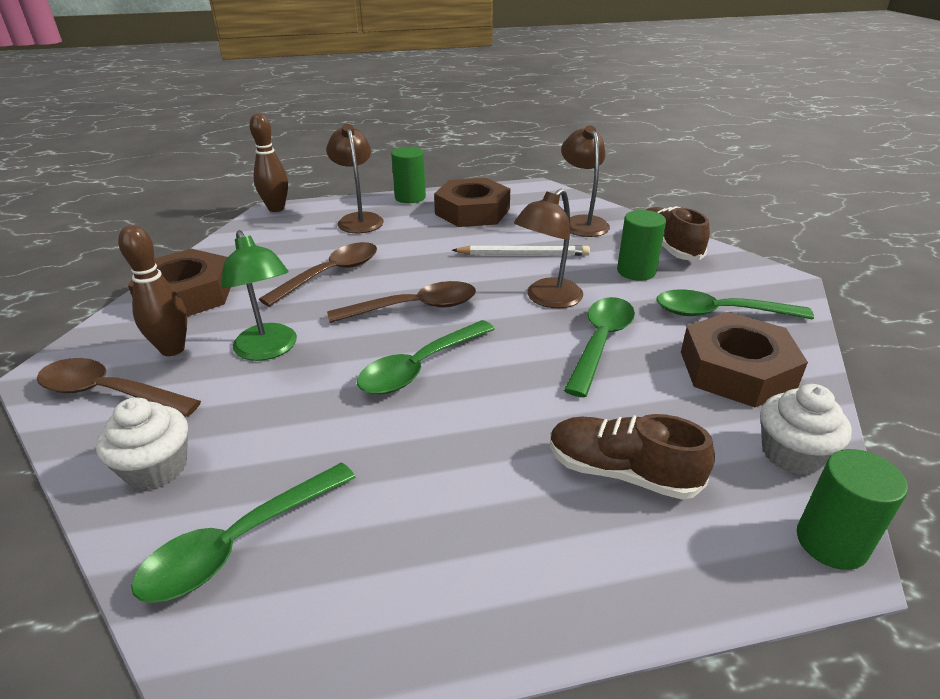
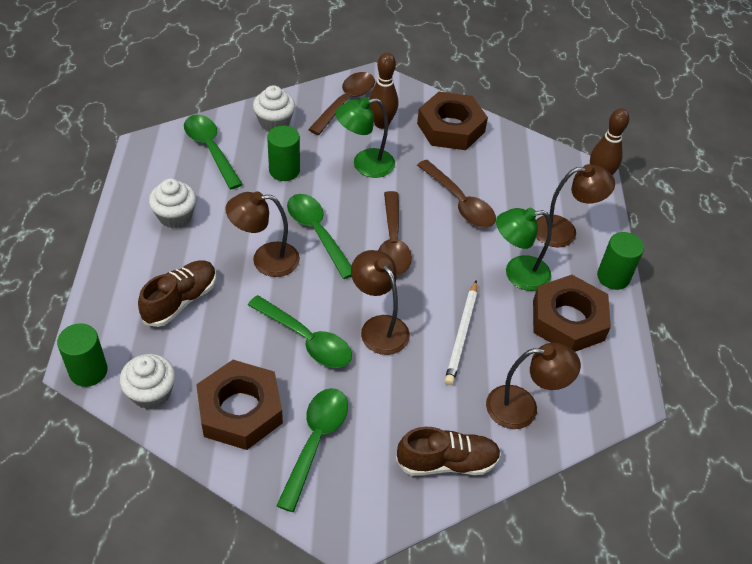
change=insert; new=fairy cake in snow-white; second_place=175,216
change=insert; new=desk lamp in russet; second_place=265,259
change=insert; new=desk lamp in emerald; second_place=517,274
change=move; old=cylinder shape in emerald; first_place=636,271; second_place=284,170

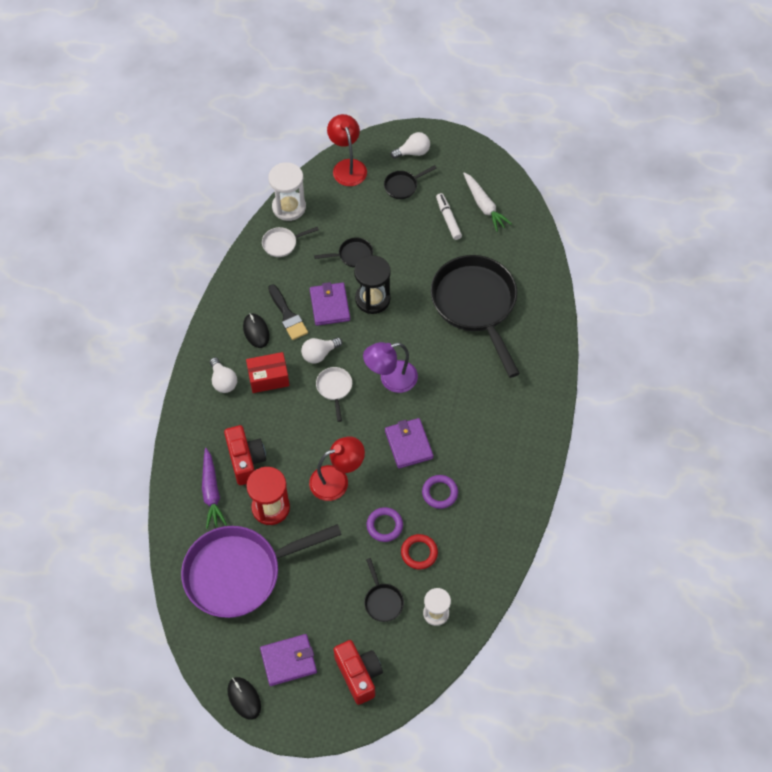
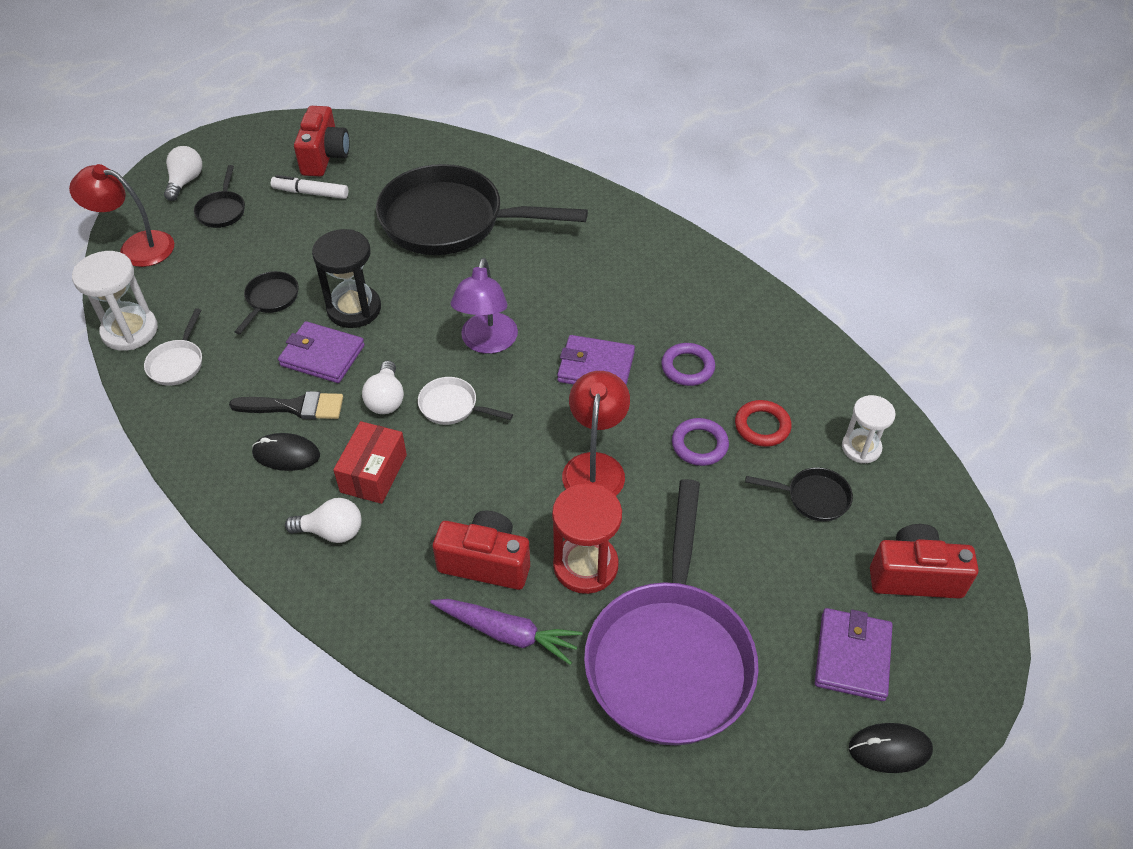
change=replace; old=toy carrot in snow-white; new=photo camera in scarlet; first_place=484,206; second_place=325,157

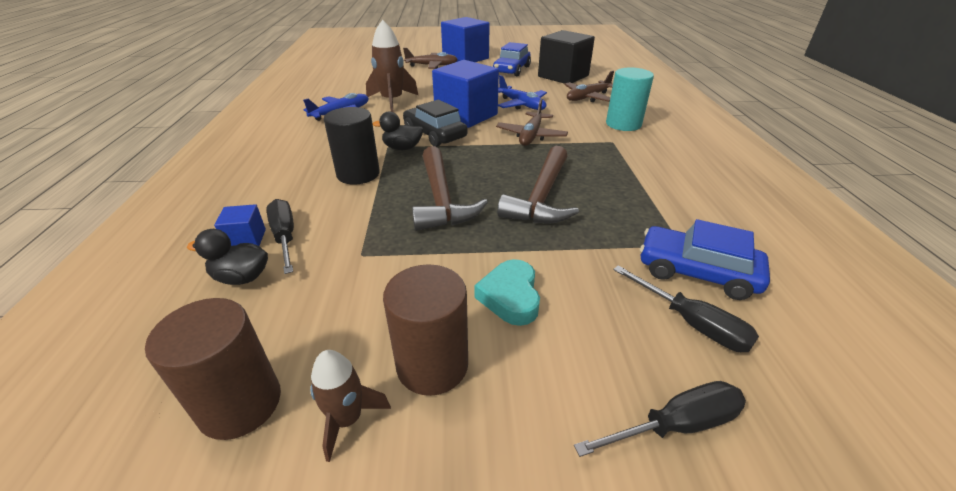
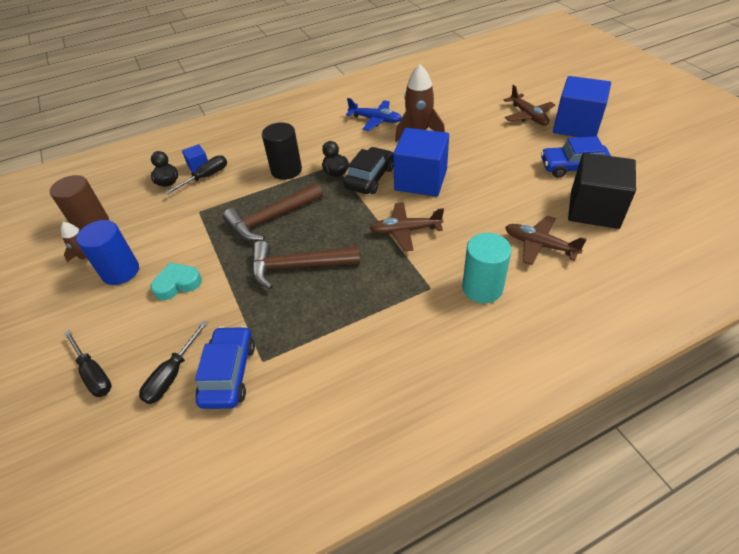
change=delete; old=aeroplane in blue; first_place=521,105
change=recolor; old=cylinder shape in russet; new=cylinder shape in blue; first_place=432,365; second_place=120,271

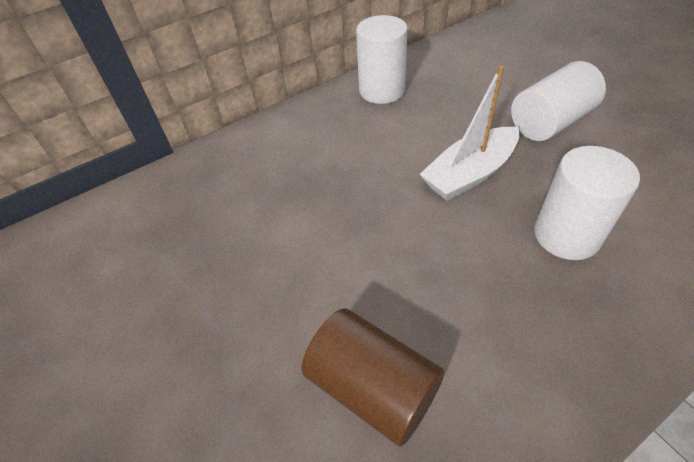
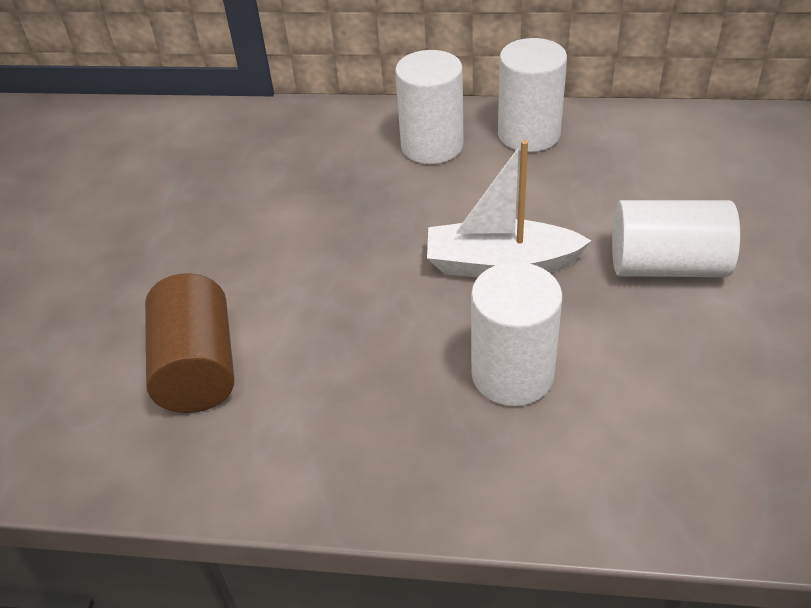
change=insert; new=cylinder shape in snow-white; second_place=432,146

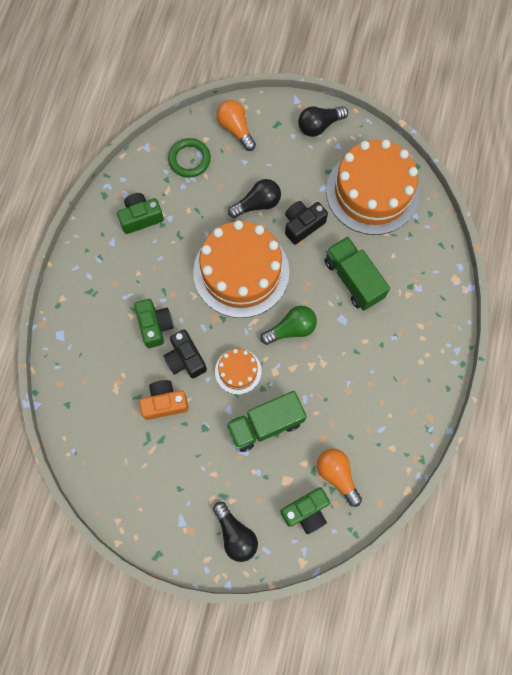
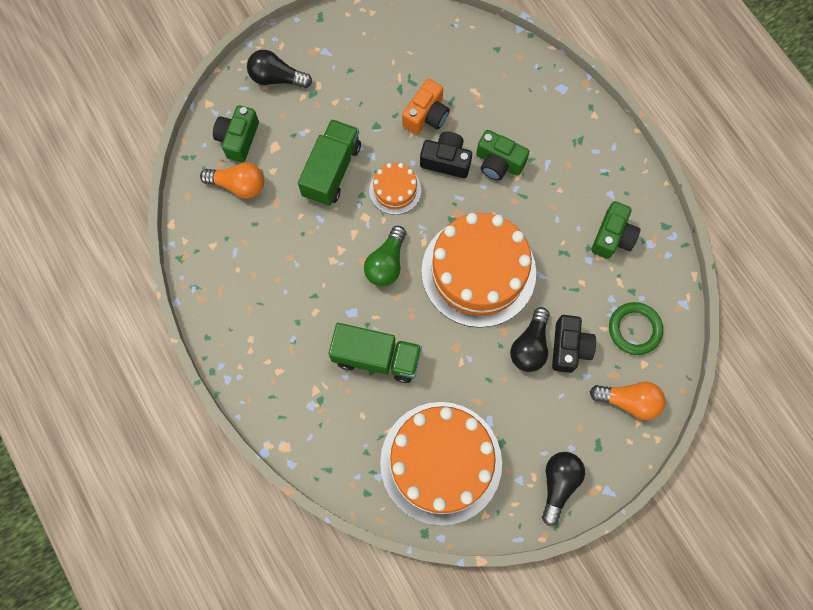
change=move; old=photo camera in jet-black; first_place=302,225; second_place=569,347

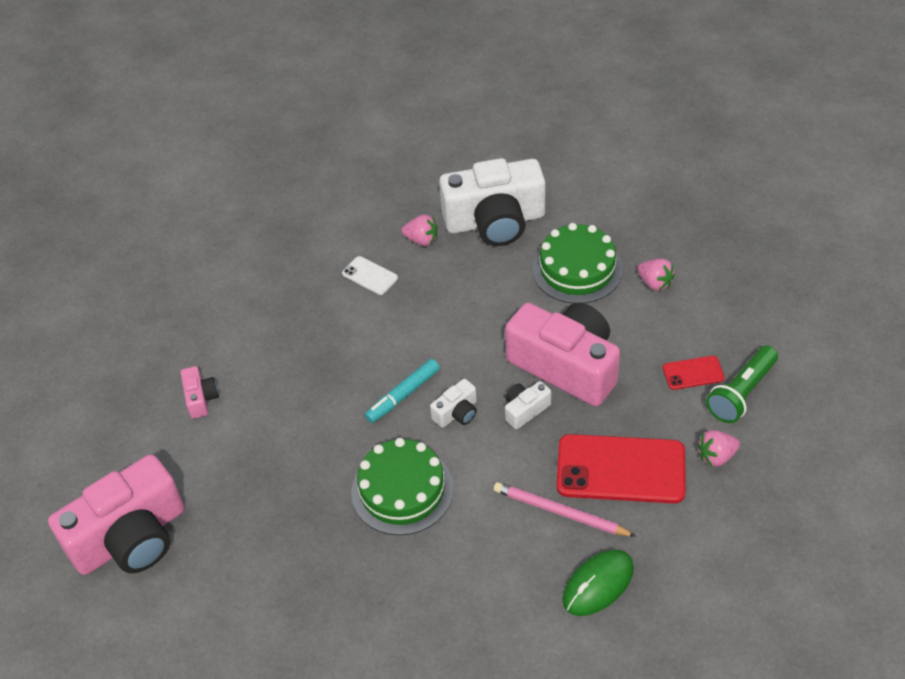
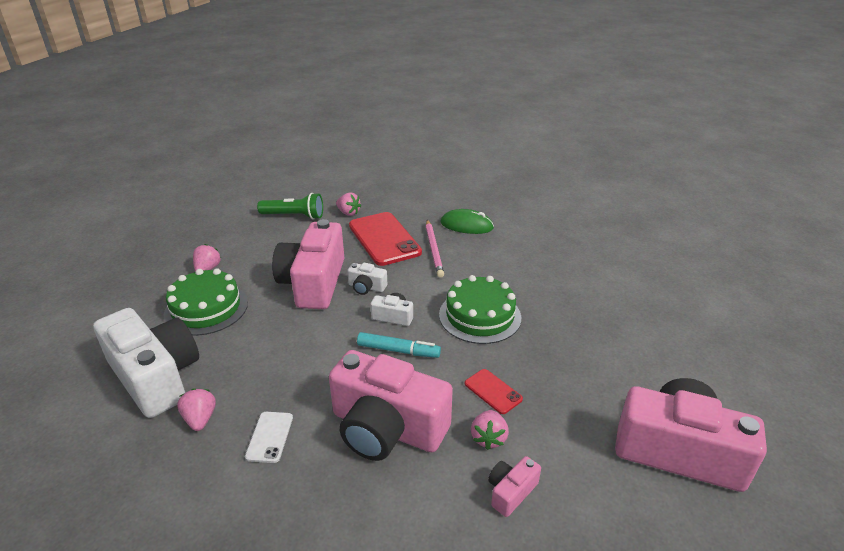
change=insert; new=photo camera in rose-pink; second_place=387,428
change=insert; new=strawberry in rose-pink; second_place=488,438
change=move; old=phone in scarlet; first_place=693,373; second_place=493,391

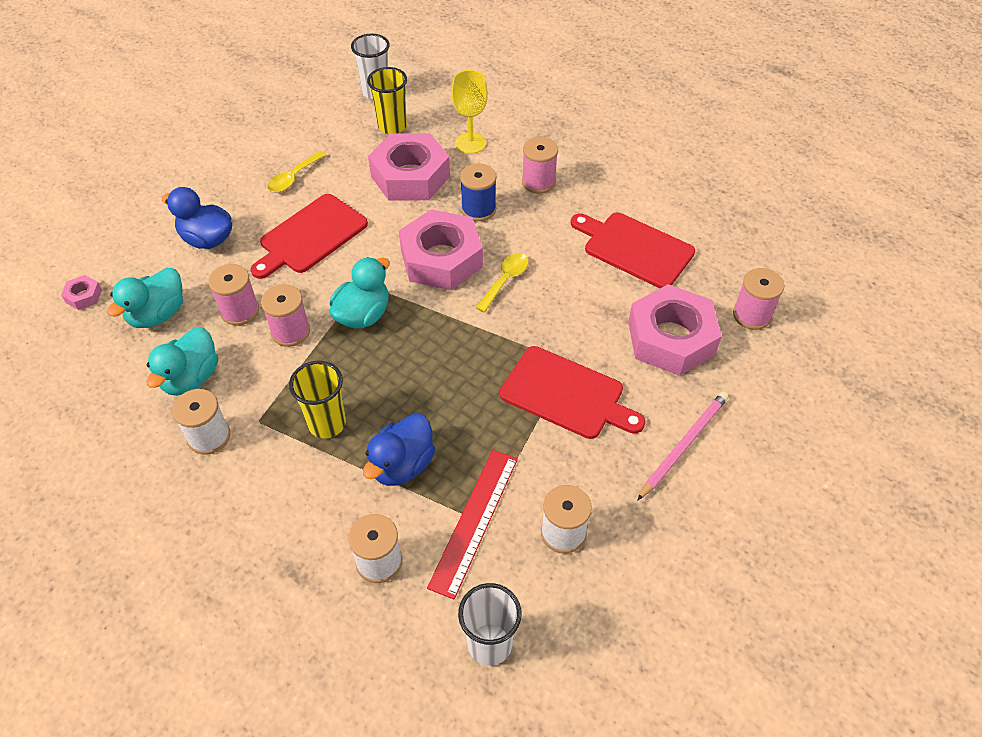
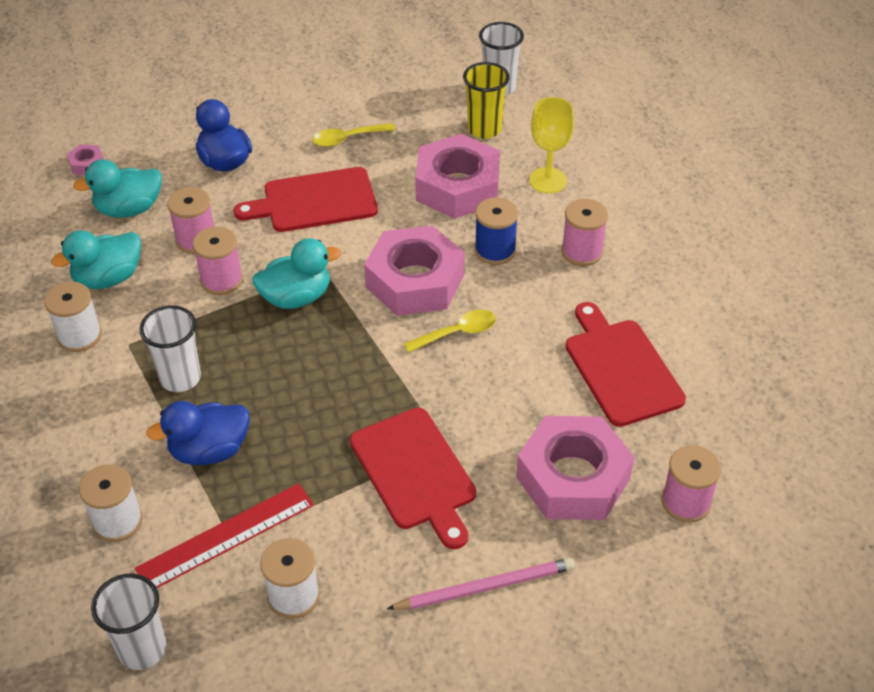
change=recolor; old=cup in golden; new=cup in snow-white; first_place=327,423; second_place=180,378

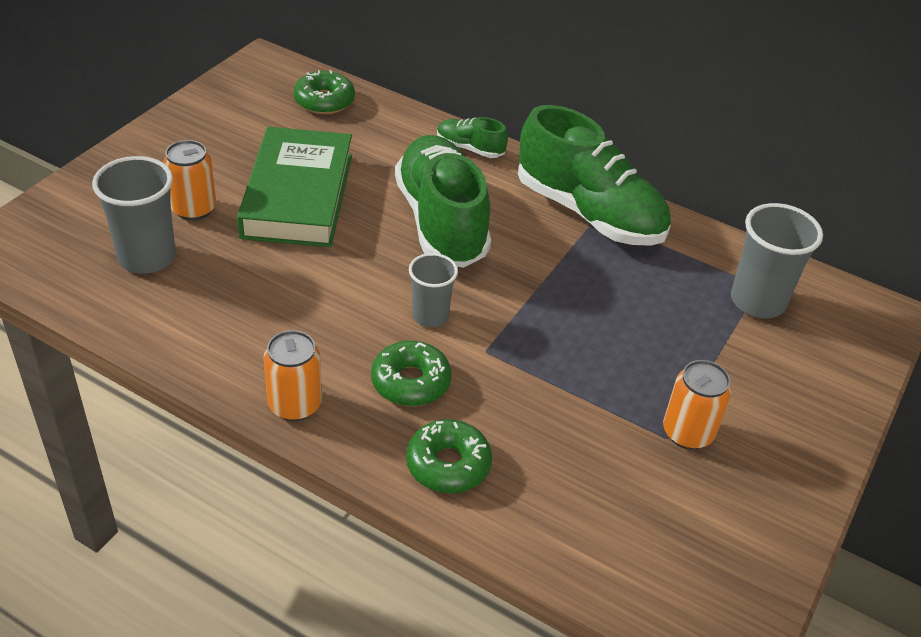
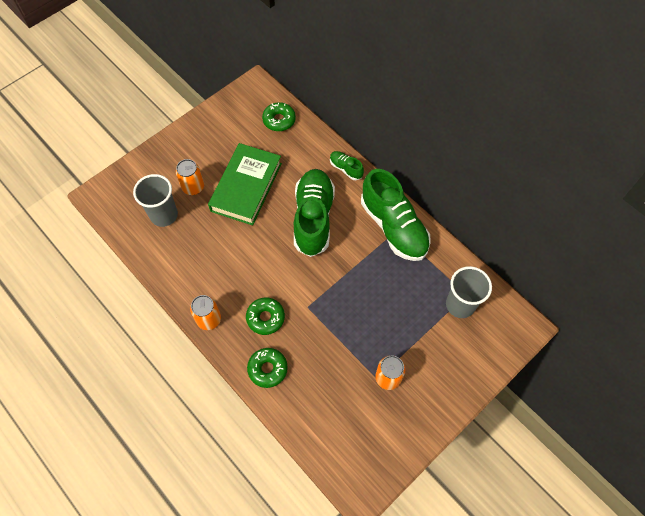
change=delete; old=cup in grey; first_place=430,316

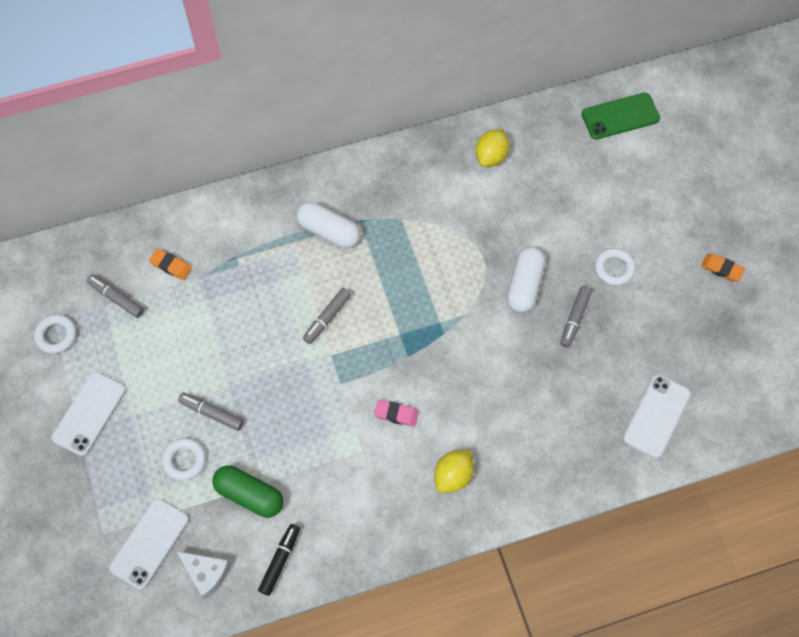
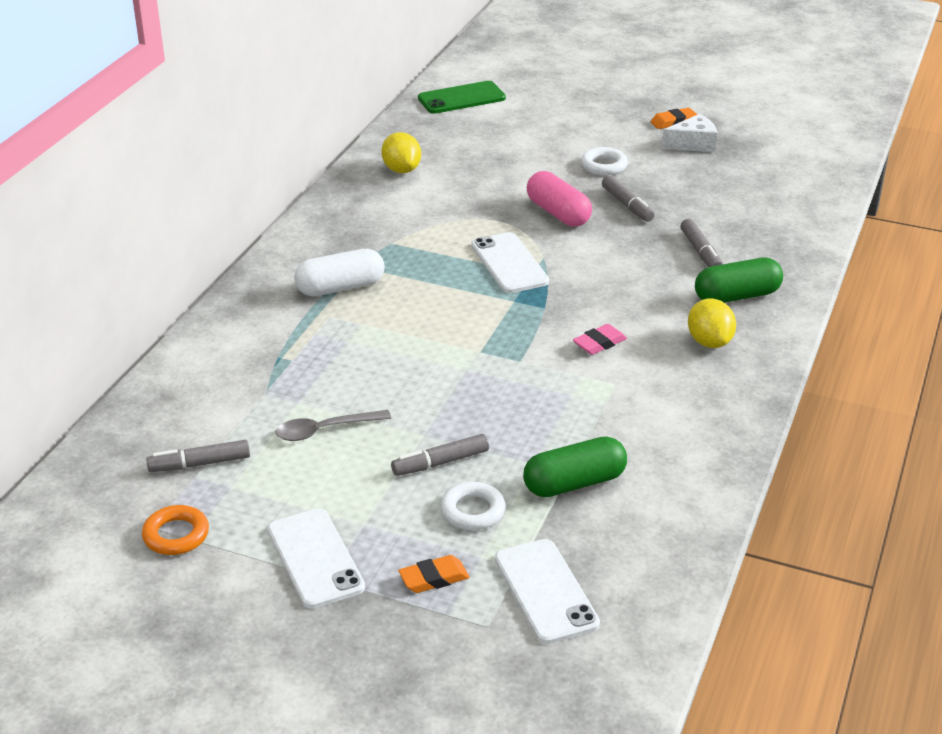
change=delete; old=marker in jet-black; first_place=280,561
change=insert; new=tablespoon in grey; second_place=324,430
change=insert; new=capsule in emerald; second_place=737,296
change=move; old=pencil eraser in orange-coloured; first_place=171,266; second_place=434,578
change=move; old=piece of cheese in snow-white; first_place=206,574; second_place=693,144
change=move; old=marker in grey; first_place=327,318; second_place=700,252
change=move; old=phone in snow-white; first_place=656,416; second_place=509,263
change=recolor; old=torus in snow-white; new=torus in orange-coloured; first_place=56,335; second_place=176,535
change=recolor; old=capsule in snow-white; new=capsule in rose-pink; first_place=525,285; second_place=558,213
change=rotate; old=phone in emerald; first_place=620,116; second_place=461,98; degrees=45

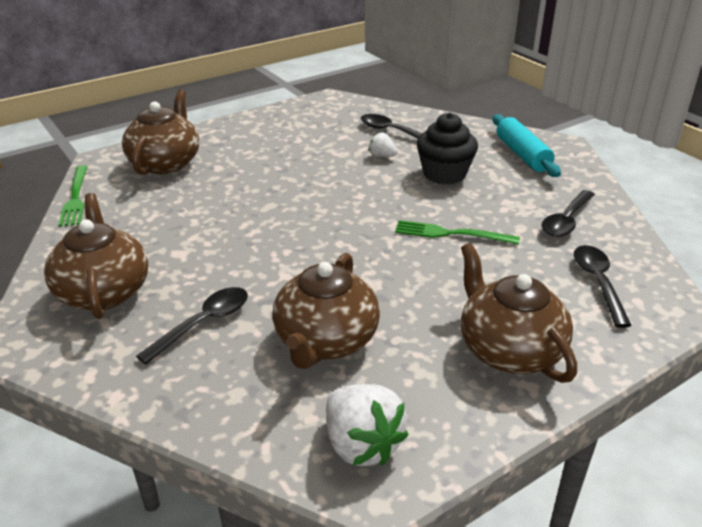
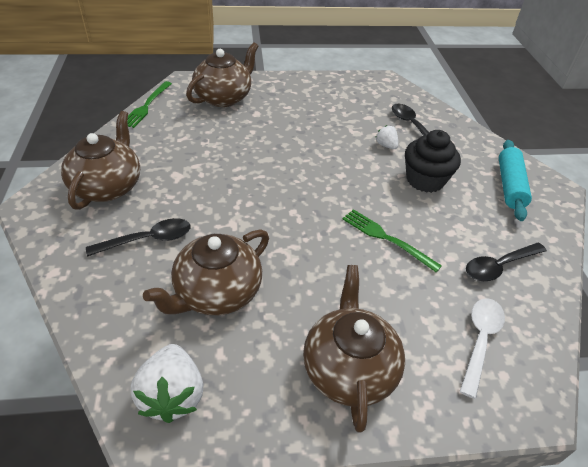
change=recolor; old=tablespoon in jet-black; new=tablespoon in snow-white; first_place=598,282; second_place=480,340

